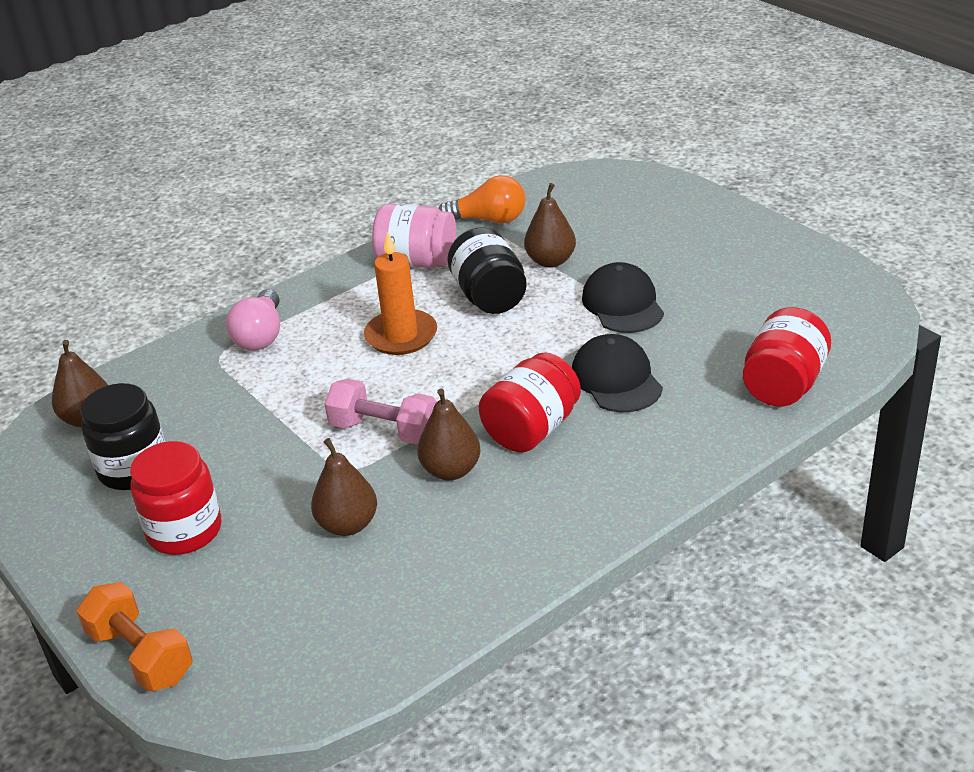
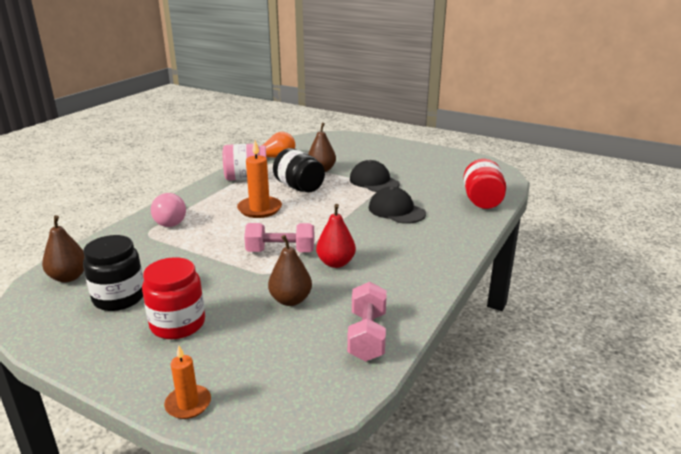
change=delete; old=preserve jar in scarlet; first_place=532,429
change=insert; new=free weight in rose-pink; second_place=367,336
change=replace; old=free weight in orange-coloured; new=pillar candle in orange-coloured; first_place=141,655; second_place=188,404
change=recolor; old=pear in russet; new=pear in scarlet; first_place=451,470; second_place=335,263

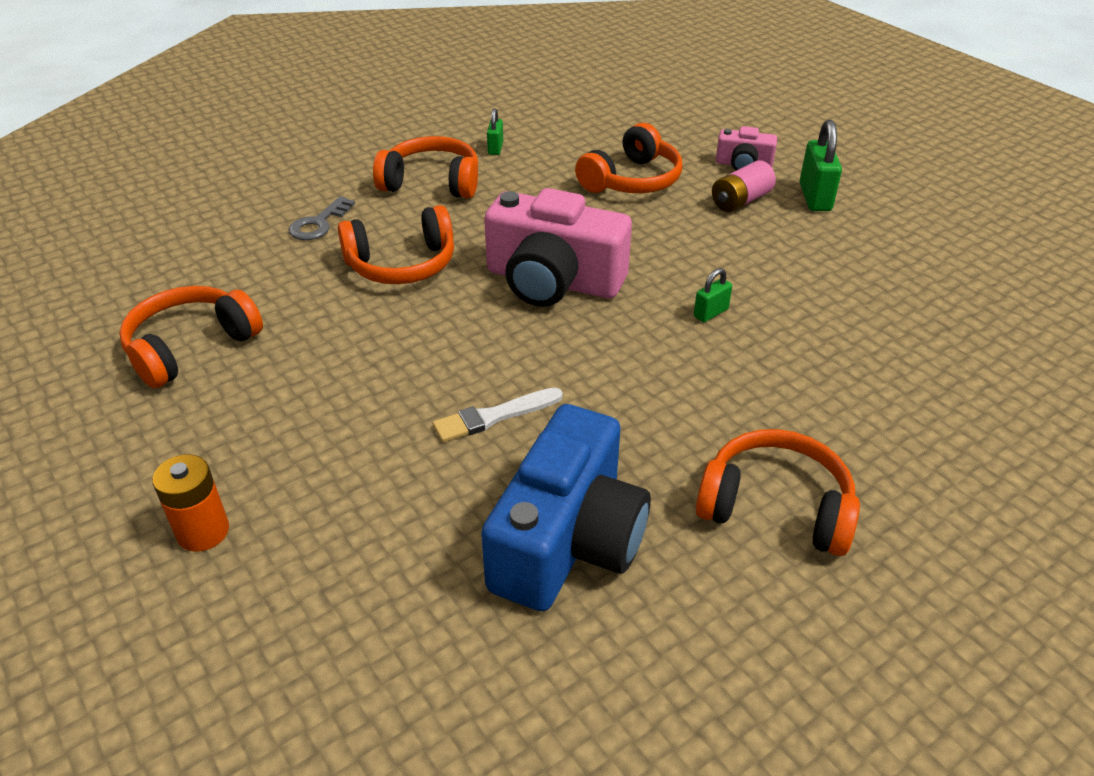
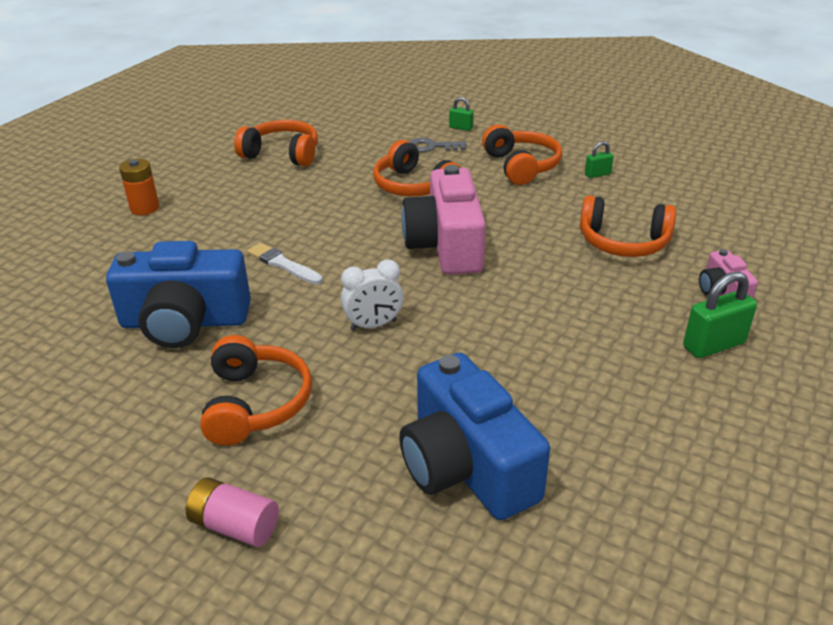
change=insert; new=clock in snow-white; second_place=373,325
change=insert; new=photo camera in blue; second_place=466,466
change=move; old=padlock in emerald; first_place=710,313; second_place=461,128
change=move; old=AA battery in rose-pink; first_place=741,201; second_place=235,526

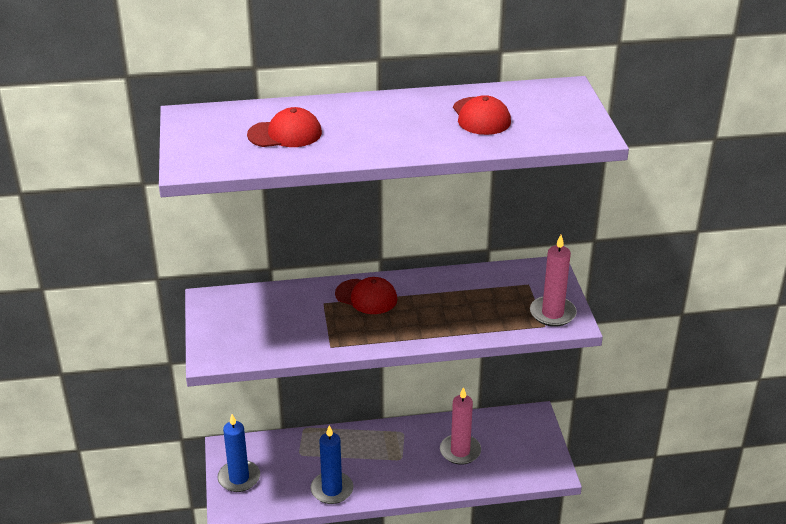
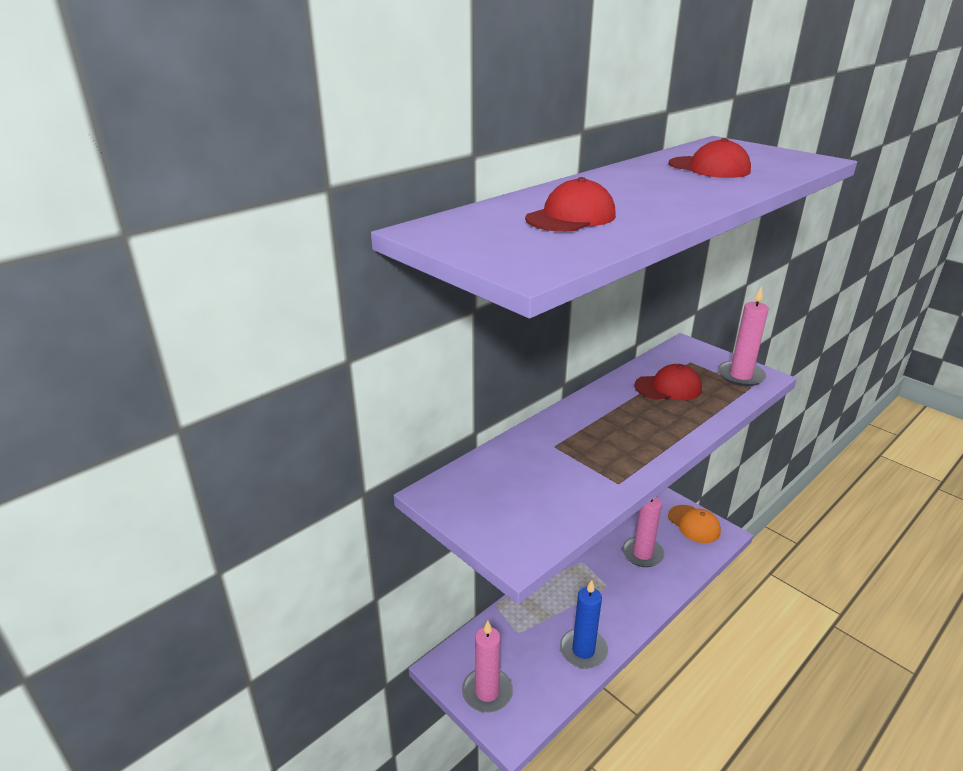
change=insert; new=peaked cap in orange-coloured; second_place=694,524
change=move; old=peaked cap in scarlet; first_place=366,297; second_place=668,387
change=recolor; old=pillar candle in blue; new=pillar candle in rose-pink; first_place=239,478; second_place=487,692

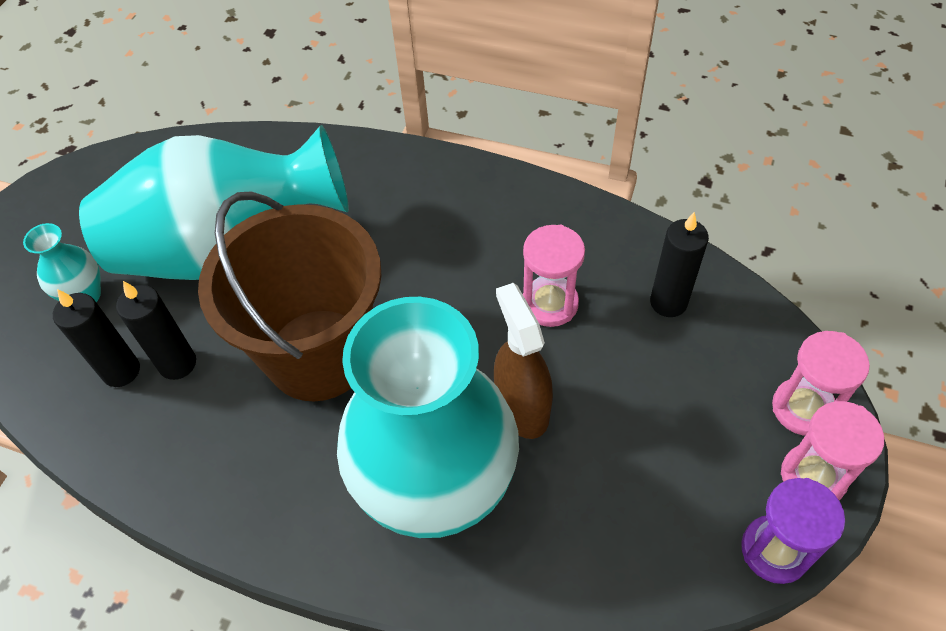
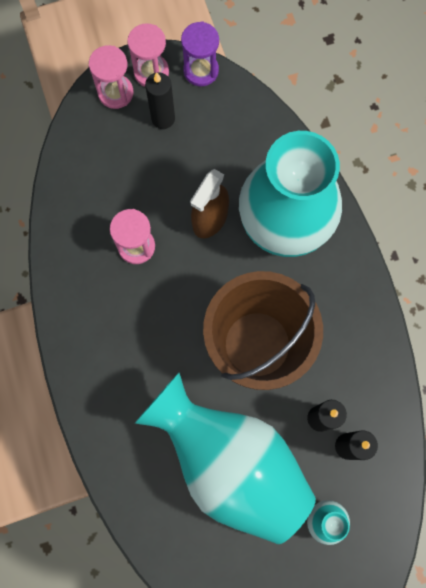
change=move; old=pillar candle in jet-black; first_place=668,302; second_place=163,118

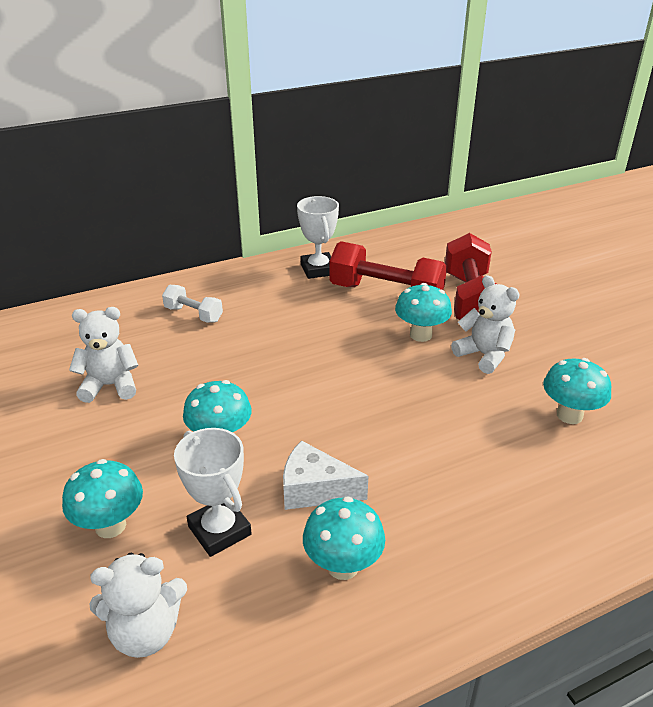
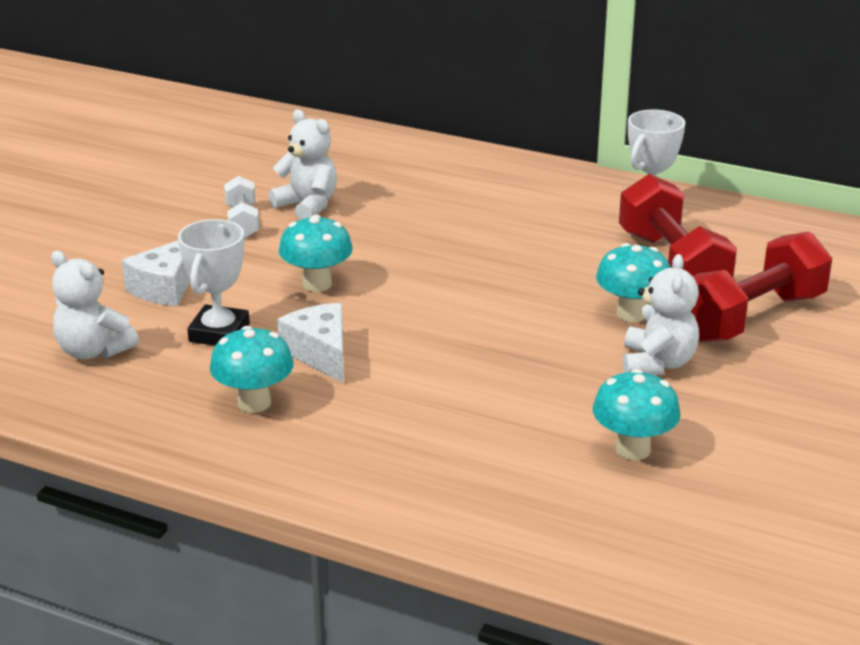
change=move; old=free weight in snow-white; first_place=193,314; second_place=242,222
change=replace; old=fungus in turquoise; new=piece of cheese in snow-white; first_place=110,526; second_place=165,287

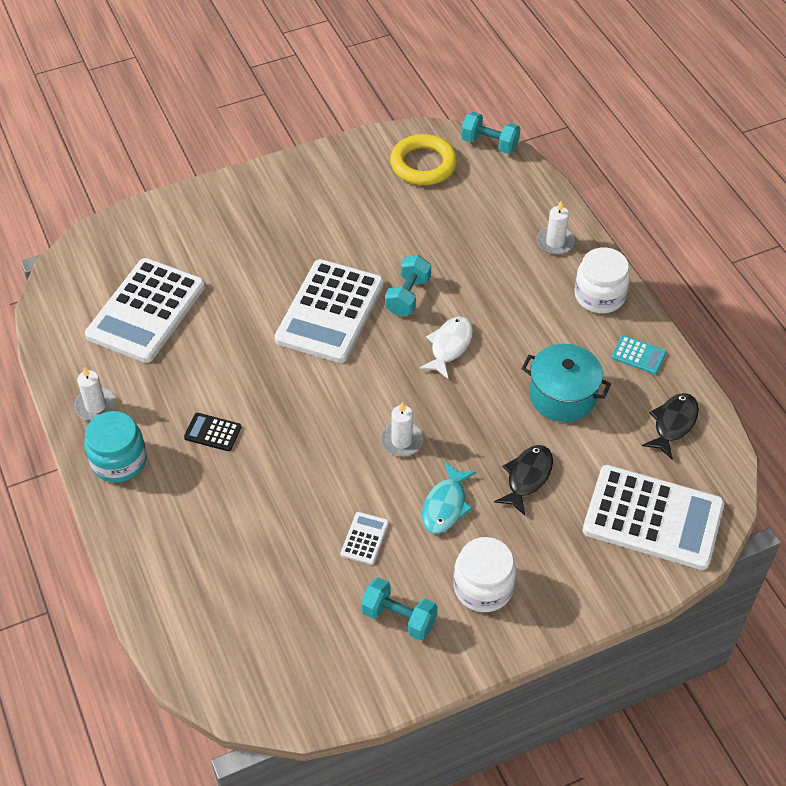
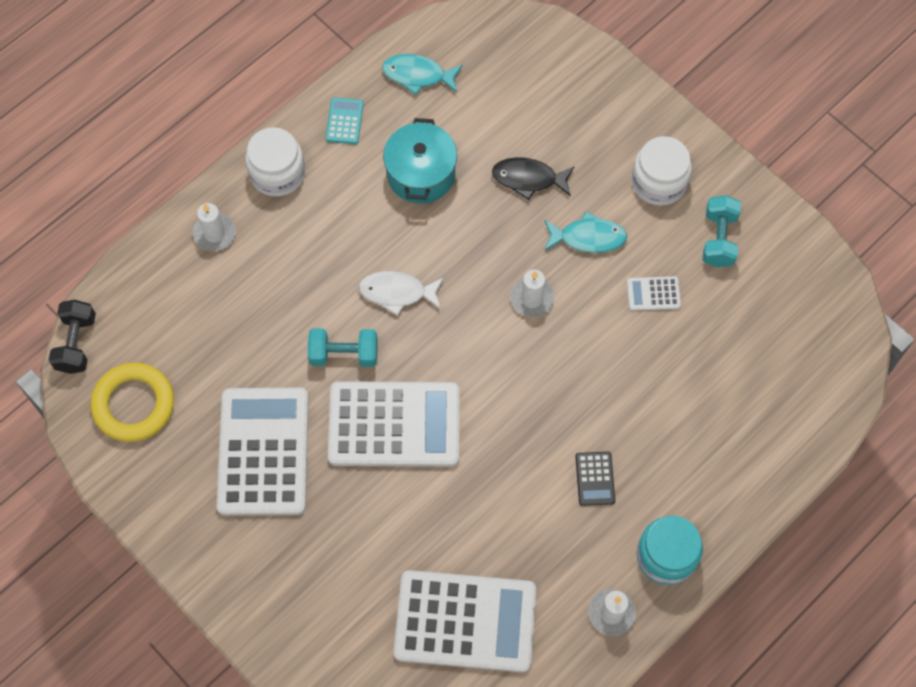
change=move; old=pocket calculator in snow-white; first_place=653,518; second_place=263,452
change=recolor; old=free weight in turquoise; new=free weight in jet-black; first_place=489,144; second_place=76,343
change=recolor; old=fish figure in jet-black; new=fish figure in turquoise; first_place=673,424; second_place=418,75

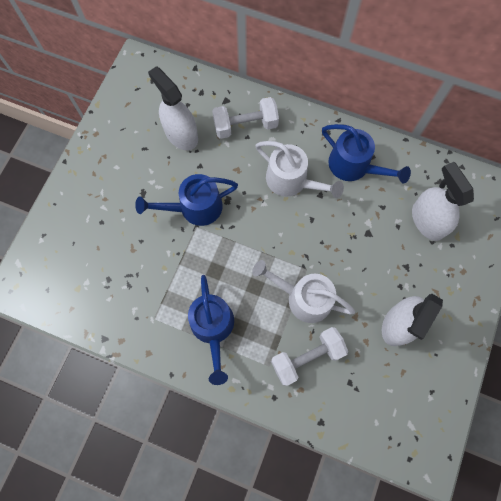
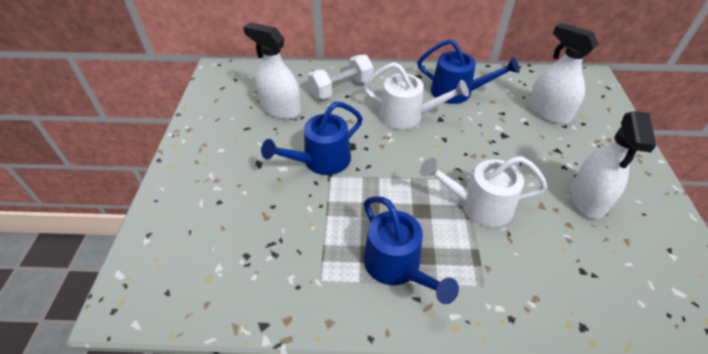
change=delete; old=free weight in snow-white; first_place=307,357

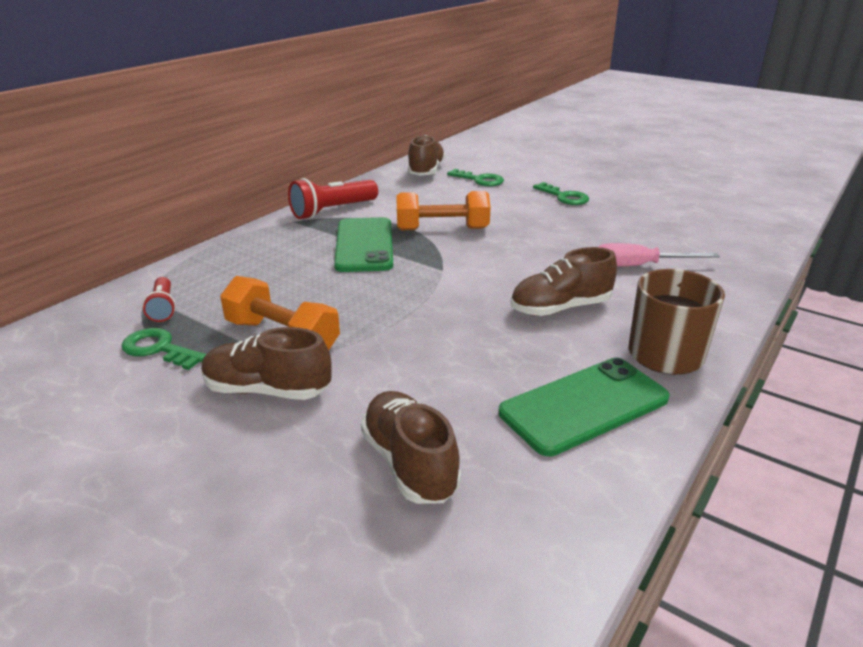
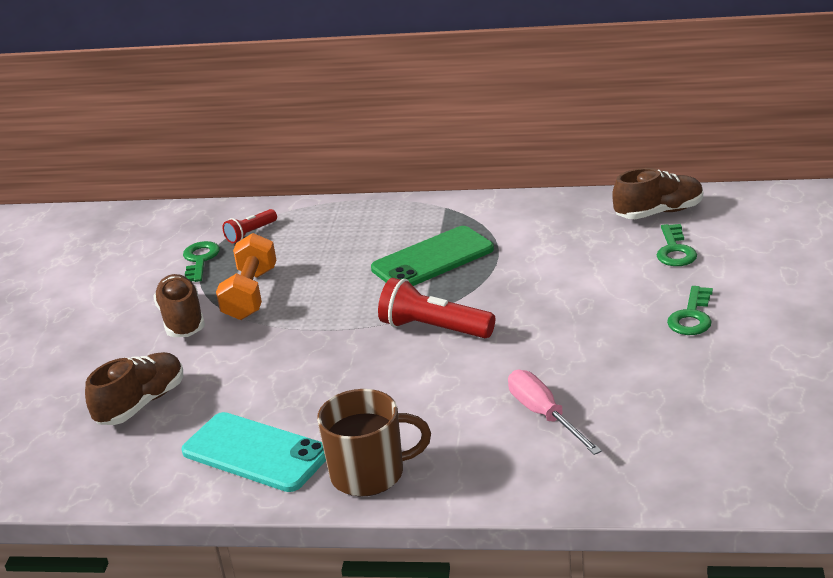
change=delete; old=free weight in orange-coloured; first_place=442,229
change=delete; old=lace-up shoe in russet; first_place=560,308
change=move; old=torch in scarlet; first_place=333,211; second_place=434,329
change=recolor; old=phone in emerald; new=phone in turquoise; first_place=584,406; second_place=255,453

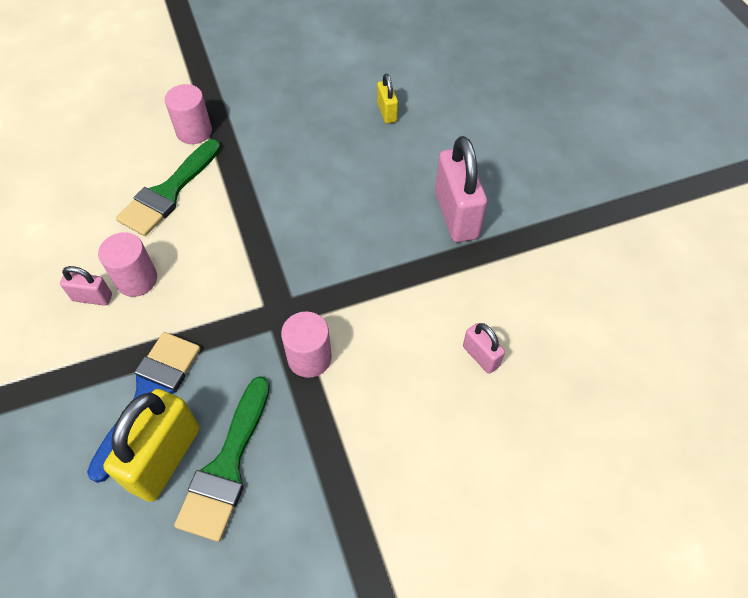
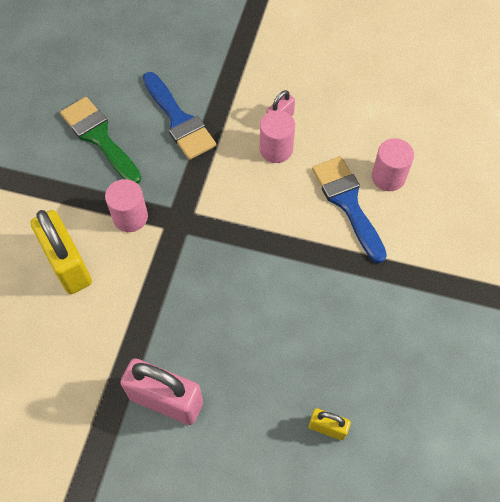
change=delete; old=padlock in rose-pink; first_place=480,356
change=move; old=padlock in golden; first_place=165,458; second_place=68,265
change=move; old=cylinder shape in rose-pink; first_place=194,131; second_place=388,177
change=recolor; old=paint brush in emerald; new=paint brush in blue; first_place=168,193; second_place=347,202

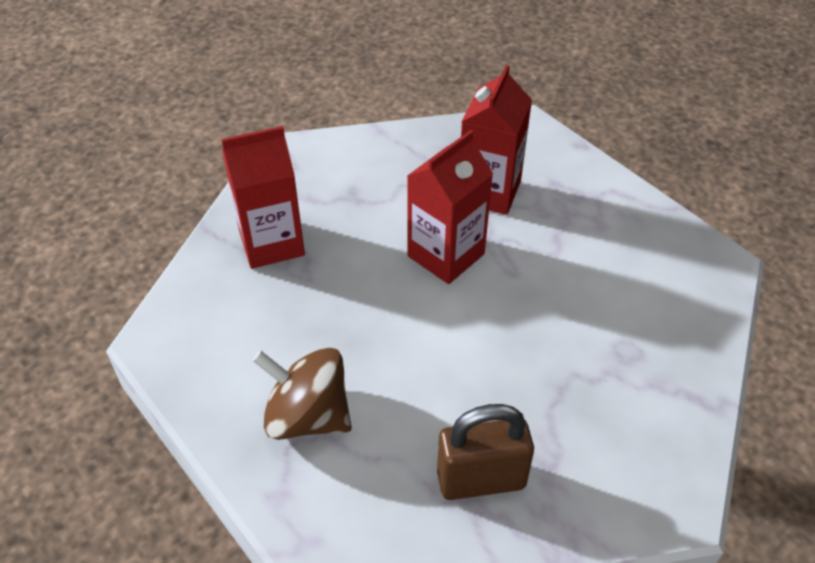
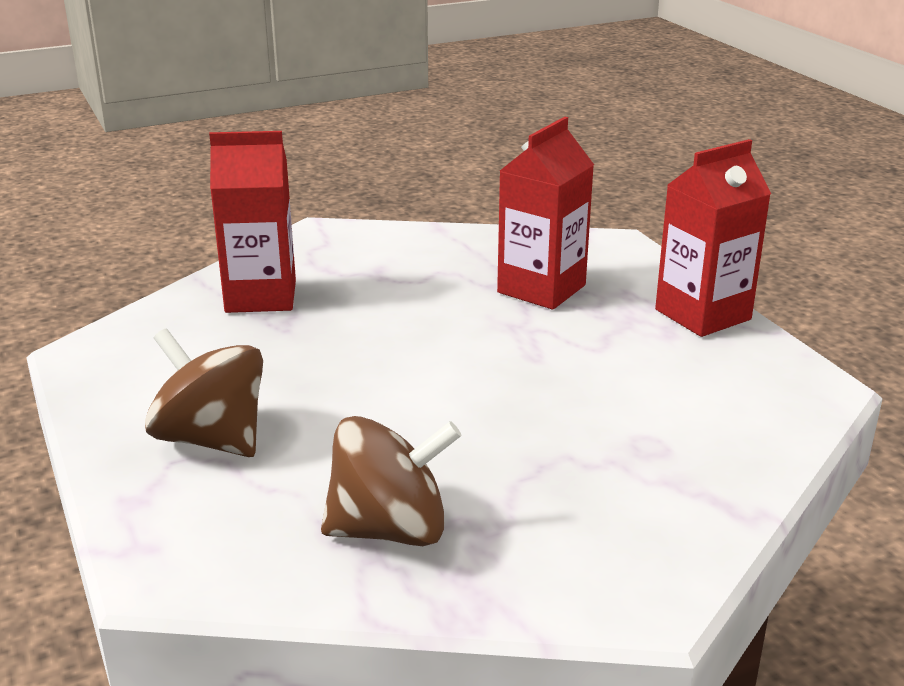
change=move; old=juice carton in scarlet; first_place=446,255; second_place=702,314
change=replace; old=padlock in russet; new=toy top in russet; first_place=481,480; second_place=390,529

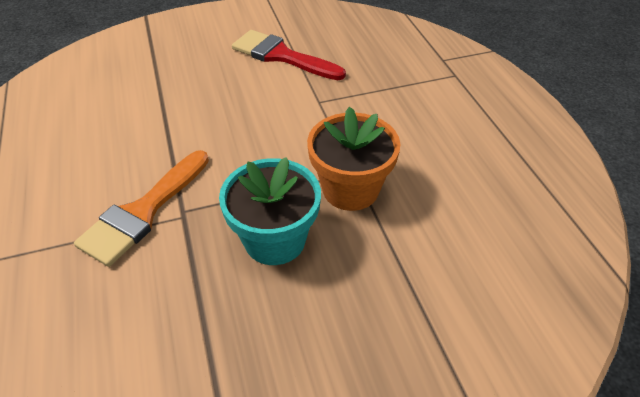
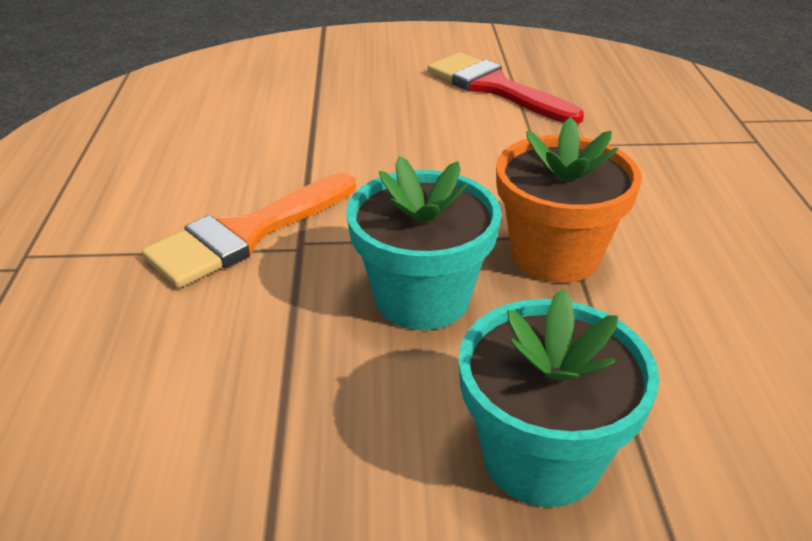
change=insert; new=potted plant in turquoise; second_place=541,457

